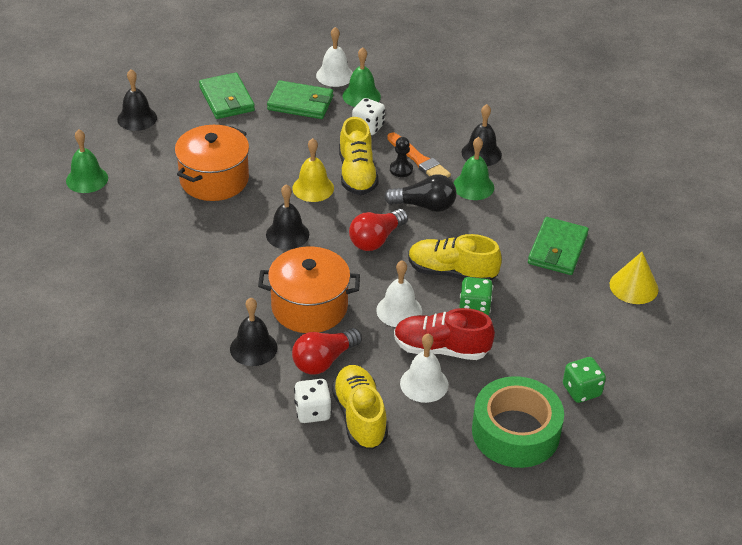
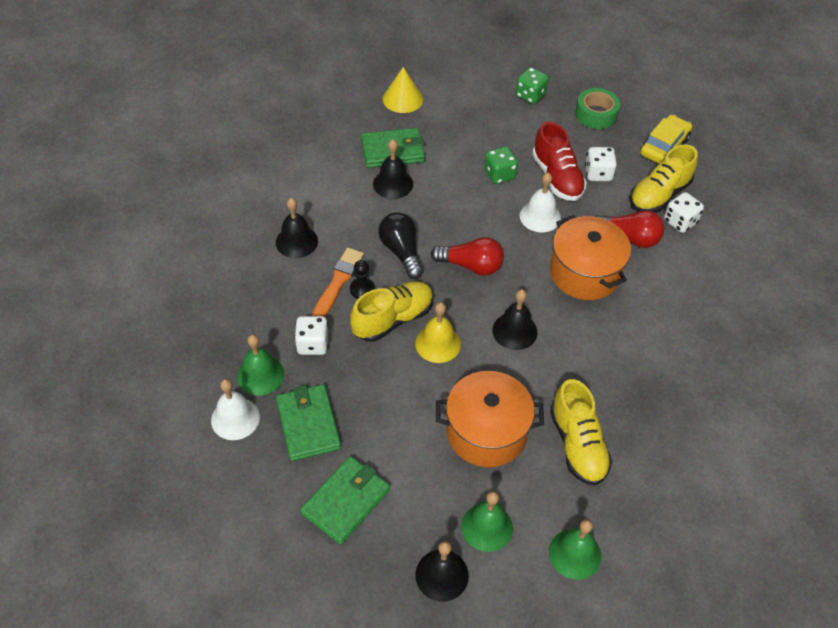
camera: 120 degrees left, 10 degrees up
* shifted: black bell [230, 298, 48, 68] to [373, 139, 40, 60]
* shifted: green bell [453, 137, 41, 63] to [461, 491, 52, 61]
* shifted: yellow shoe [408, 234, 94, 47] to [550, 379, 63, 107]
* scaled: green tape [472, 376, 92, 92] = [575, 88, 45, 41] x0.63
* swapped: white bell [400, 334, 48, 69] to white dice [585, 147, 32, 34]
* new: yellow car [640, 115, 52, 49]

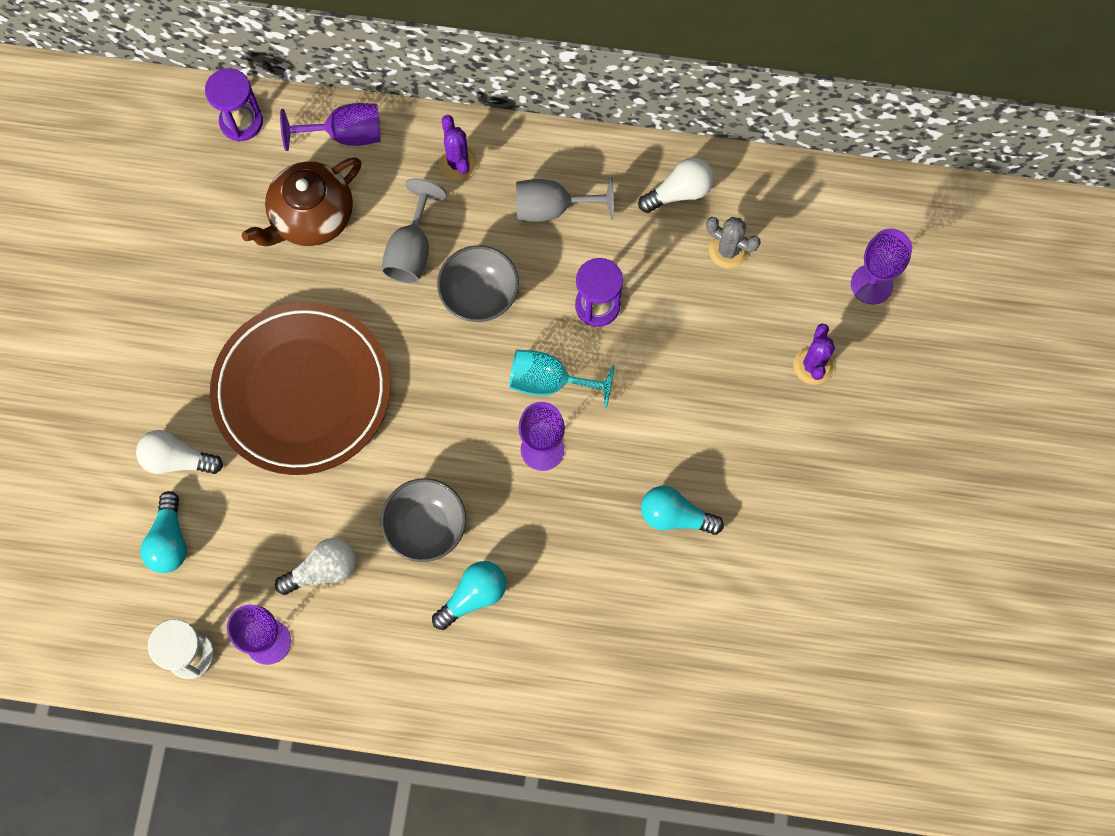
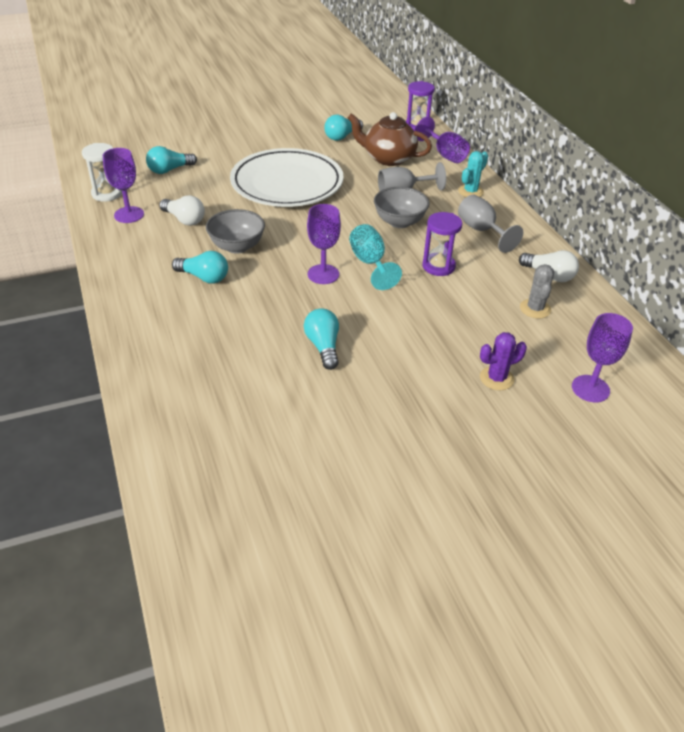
camera: 60 degrees right, 30 degrees down
* repainted: brown plate [210, 302, 181, 173] to white plate [230, 148, 114, 59]
* new: turquoise light bulb [324, 115, 39, 26]
* repainted: purple cactus [439, 115, 39, 65] to turquoise cactus [458, 151, 30, 46]
* gone: white light bulb [136, 430, 87, 44]

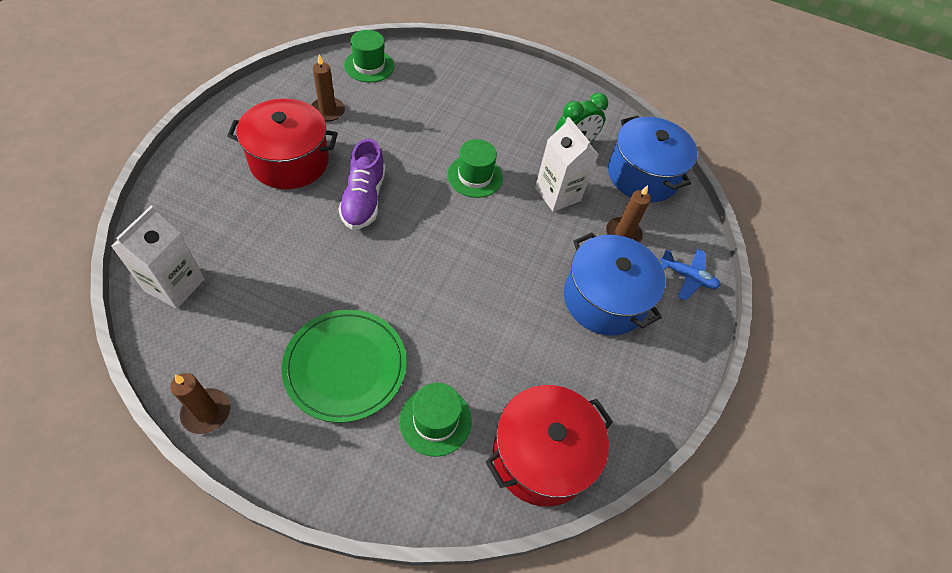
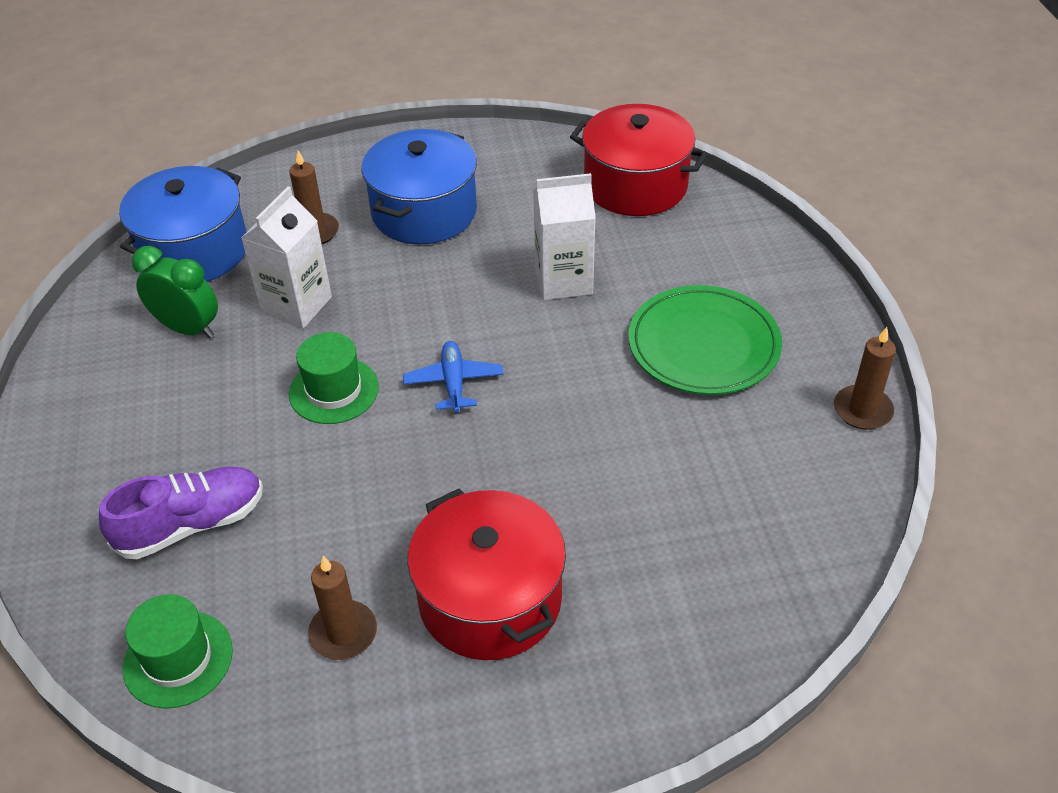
camera: 115 degrees left, 10 degrees down
* shifted: purple shoe [338, 139, 47, 91] to [99, 467, 164, 92]
* shifted: blue plane [660, 249, 61, 52] to [403, 341, 100, 72]
* shifted: white carton [111, 206, 94, 103] to [533, 173, 63, 127]
* gone: green hat [399, 383, 73, 74]

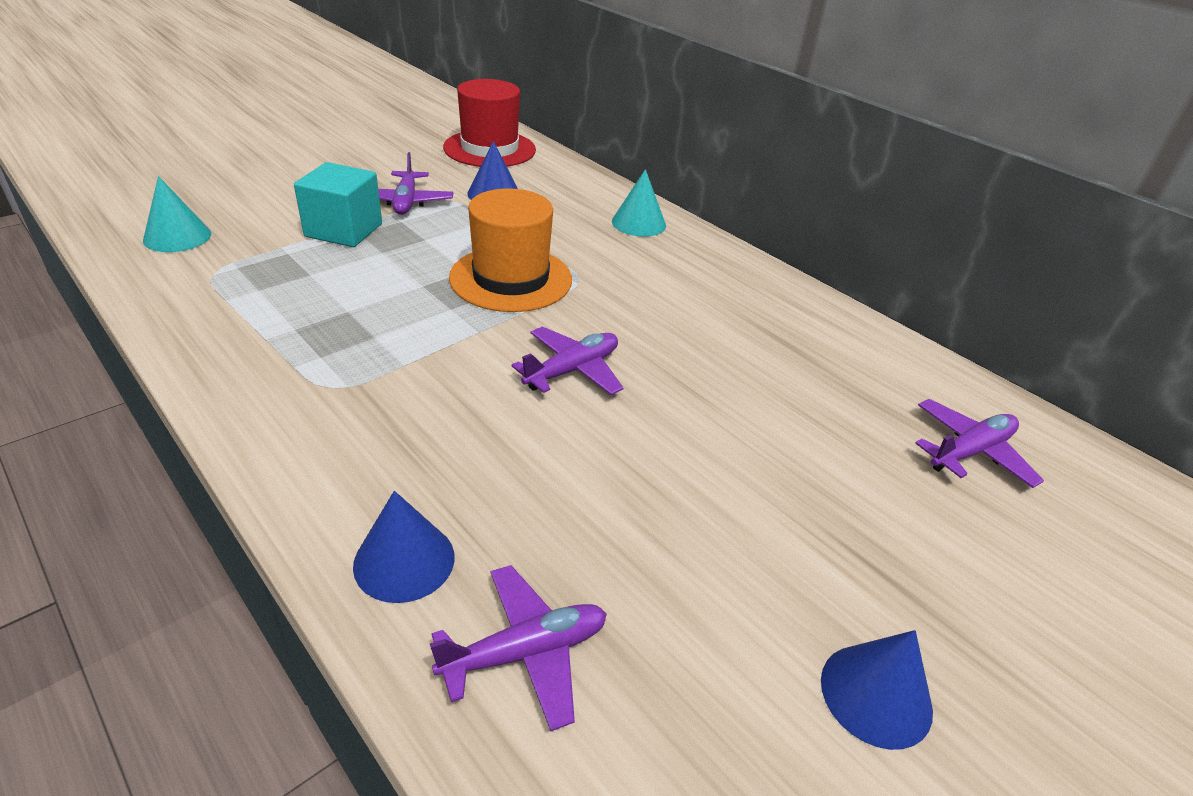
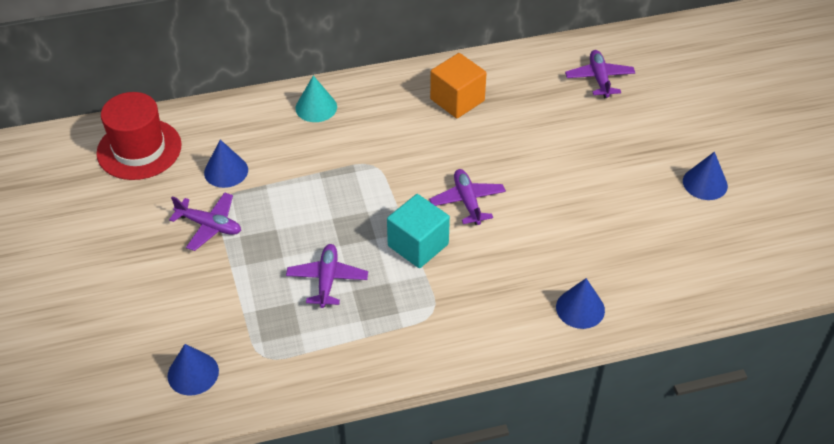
camera: 60 degrees left, 10 degrees up
* repainted: turquoise cone [143, 176, 68, 76] to blue cone [167, 344, 52, 52]
* shifted: purple plane [430, 565, 177, 166] to [286, 244, 82, 64]
* shifted: turquoise cube [294, 162, 88, 85] to [387, 194, 63, 74]
* new: orange cube [430, 53, 57, 65]
* gone: orange hat [449, 188, 123, 124]

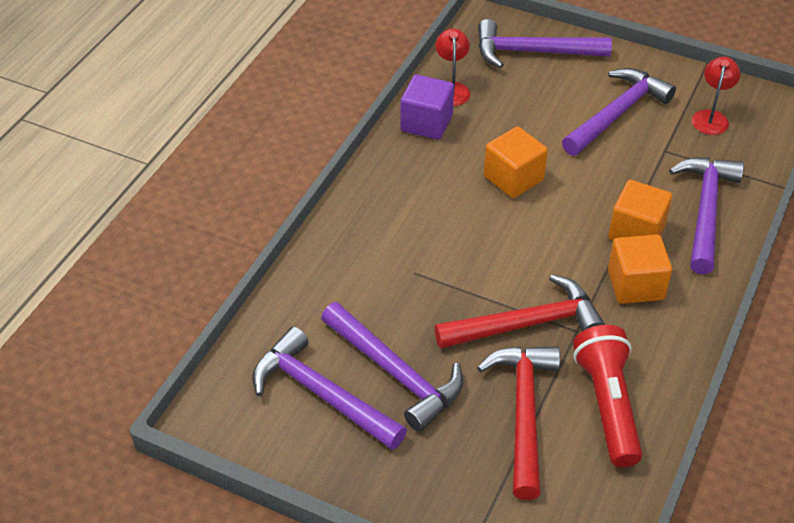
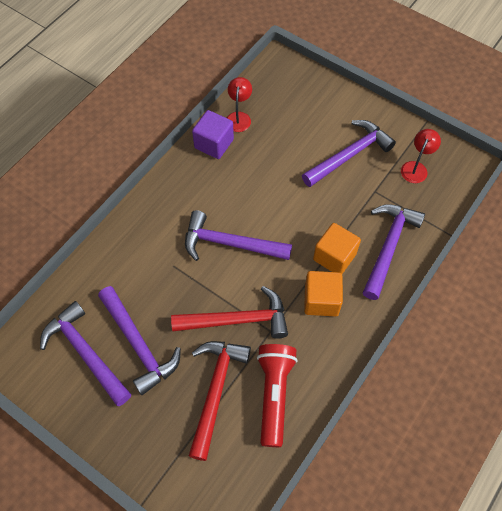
camera: 10 degrees right, 15 degrees up
* shifted: purple hammer [478, 19, 134, 49] to [185, 210, 107, 51]
* gone: orange cube [484, 126, 64, 72]

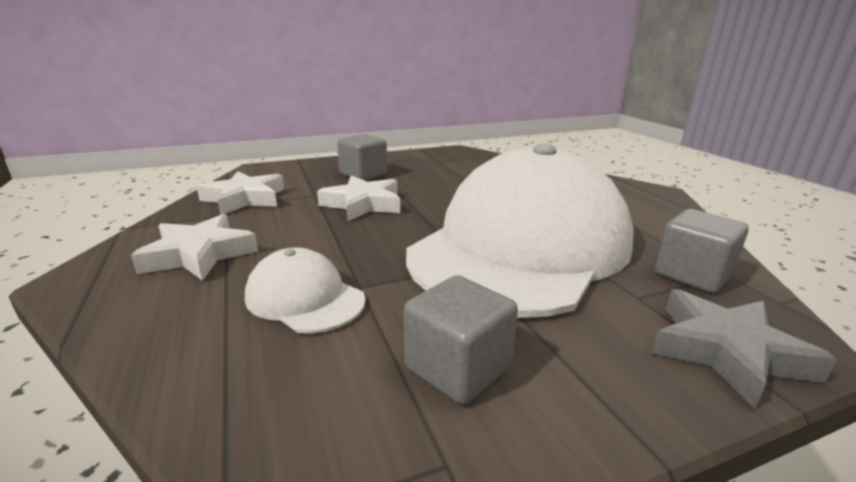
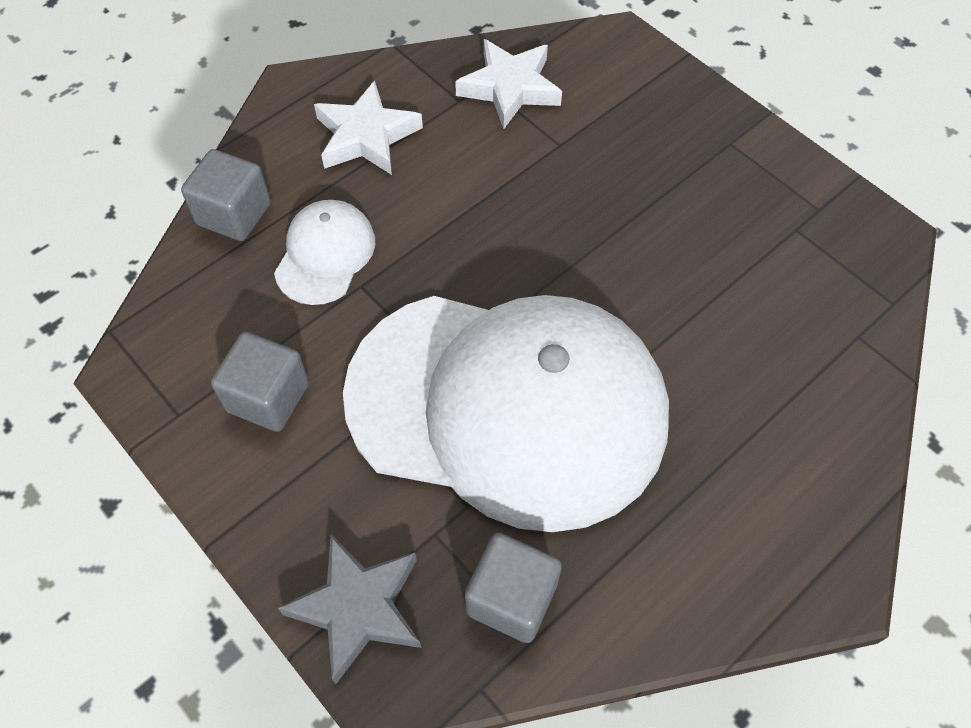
camera: 70 degrees right, 35 degrees up
* shifted: grey cube [337, 134, 50, 46] to [181, 149, 90, 92]
* gone: white star [317, 176, 83, 45]

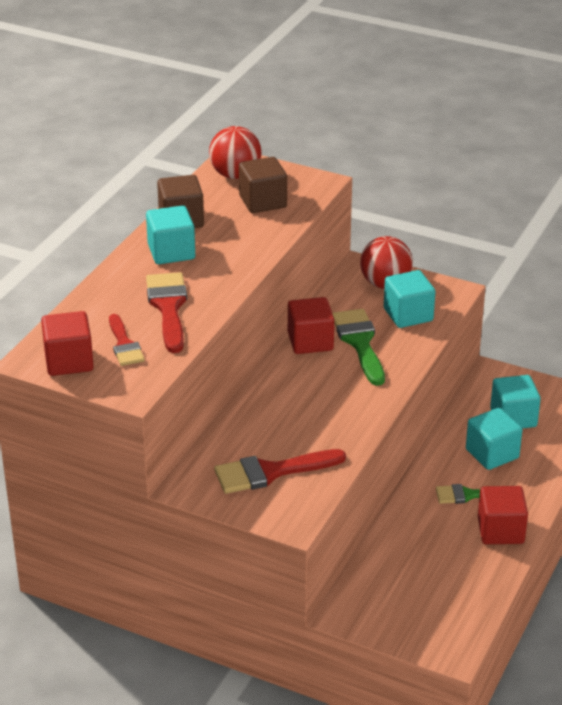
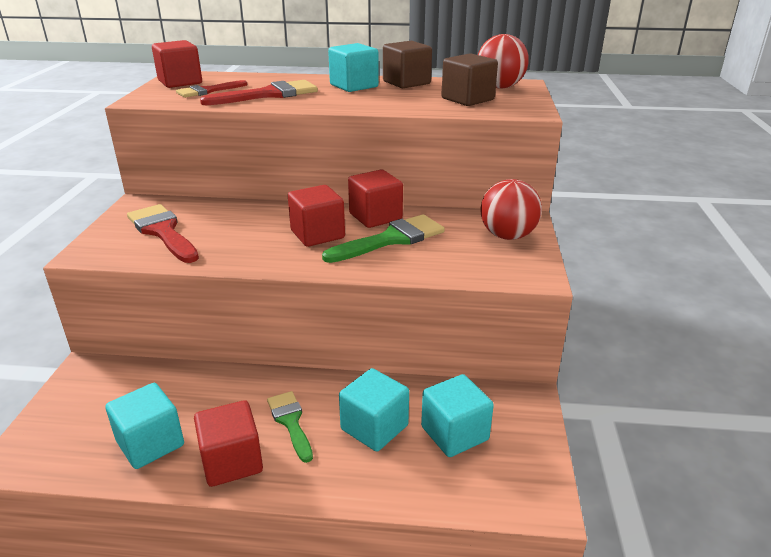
camera: 70 degrees right, 5 degrees down
* shifted: turquoise cube [384, 270, 51, 58] to [105, 383, 79, 86]
* new: red cube [288, 185, 57, 62]

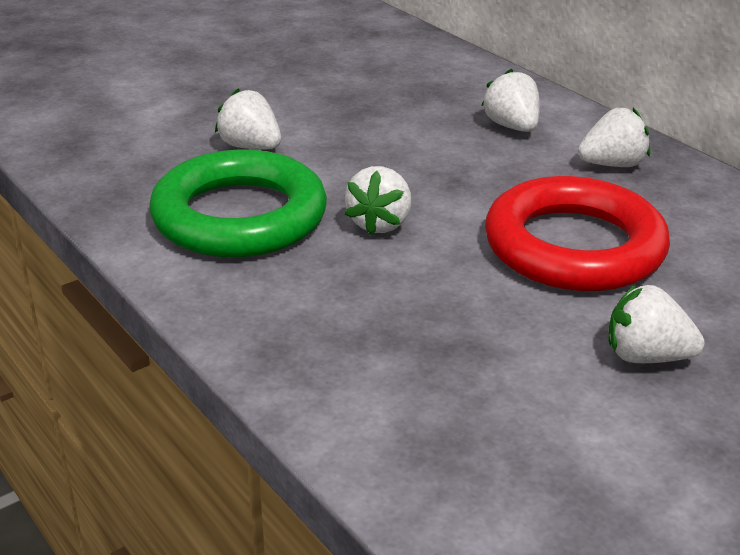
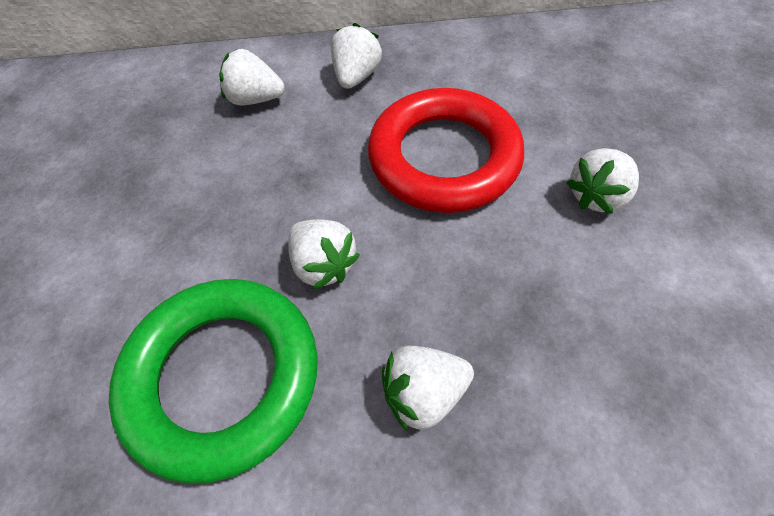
camera: 55 degrees left, 25 degrees up
* shifted: white strawberry [215, 88, 66, 61] to [382, 346, 92, 86]

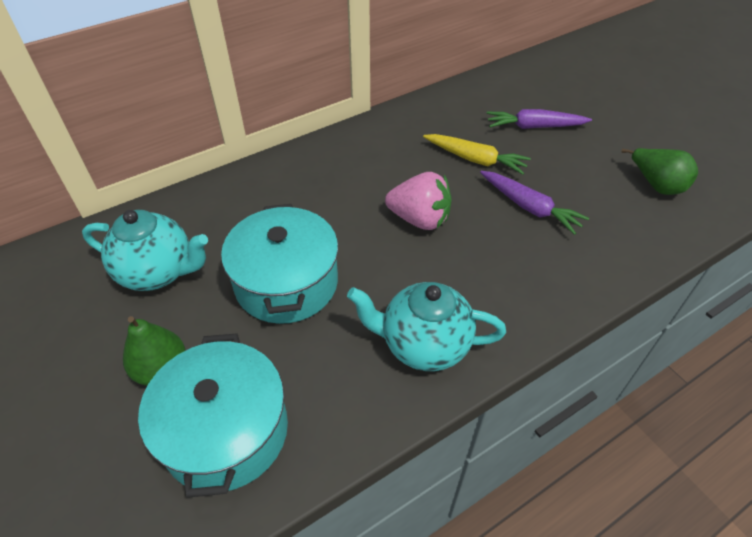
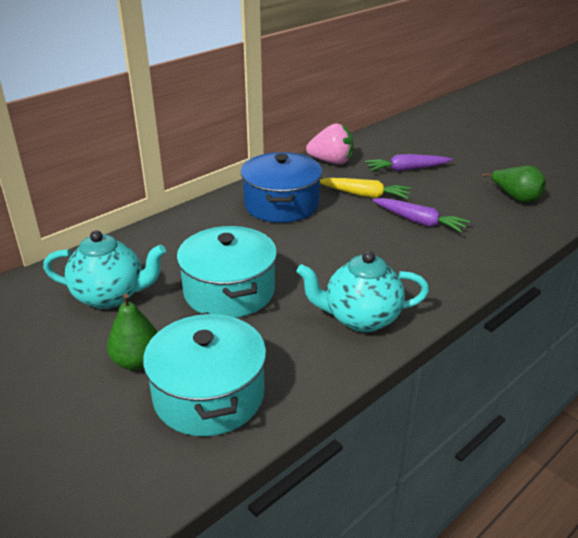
camera: 10 degrees left, 15 degrees down
* new: blue pot [241, 152, 81, 71]
* shifted: pink strawberry [385, 172, 67, 58] to [306, 123, 47, 41]

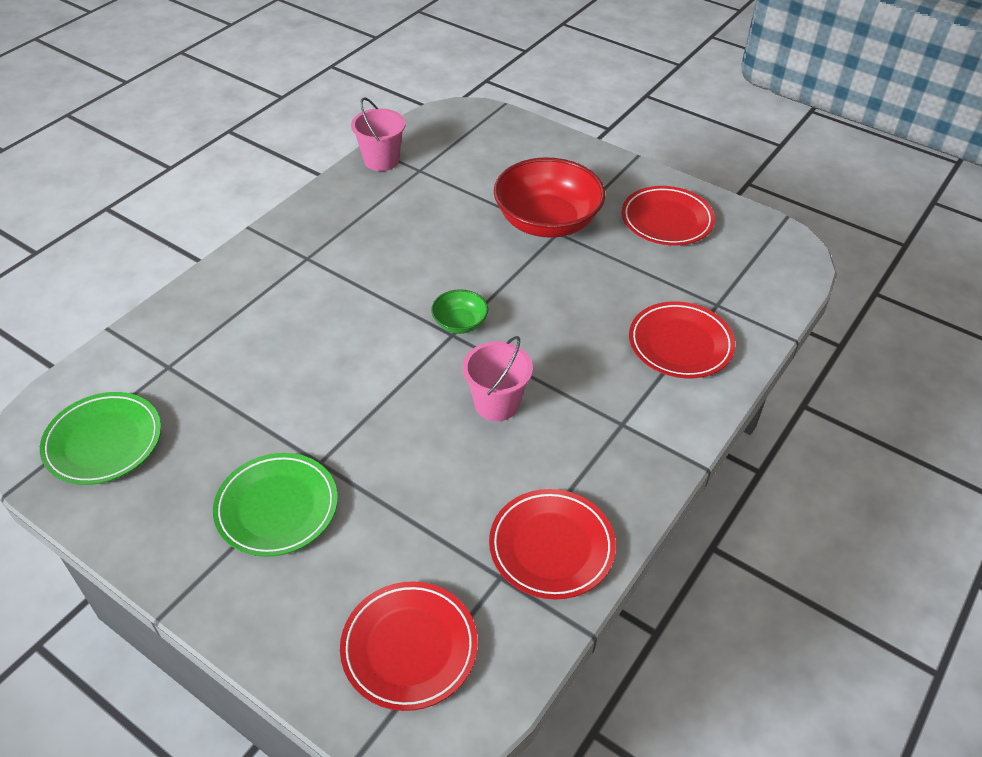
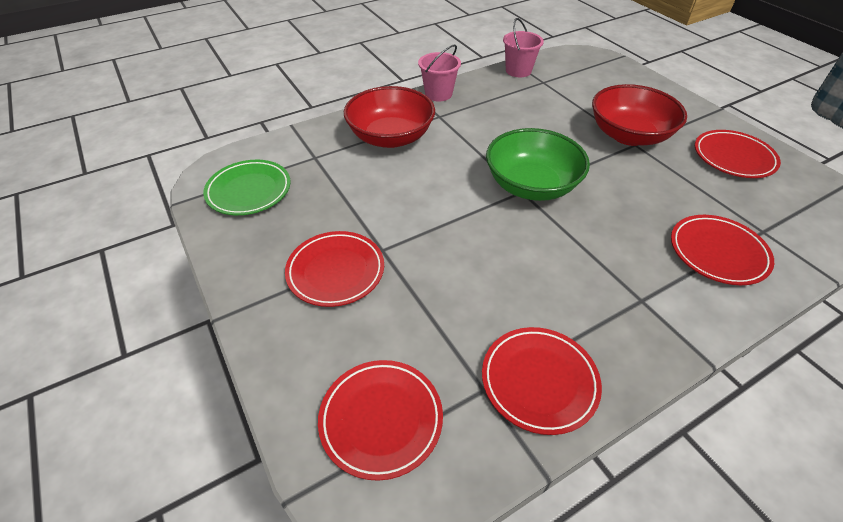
camera: 25 degrees right, 0 degrees up
* repainted: green plate [213, 453, 125, 104] to red plate [285, 231, 99, 76]
* new: red bowl [344, 86, 91, 62]
* shifted: pink bucket [463, 336, 70, 85] to [418, 45, 43, 56]
* scaled: green bowl [431, 289, 57, 45] = [486, 128, 104, 73] x2.15

